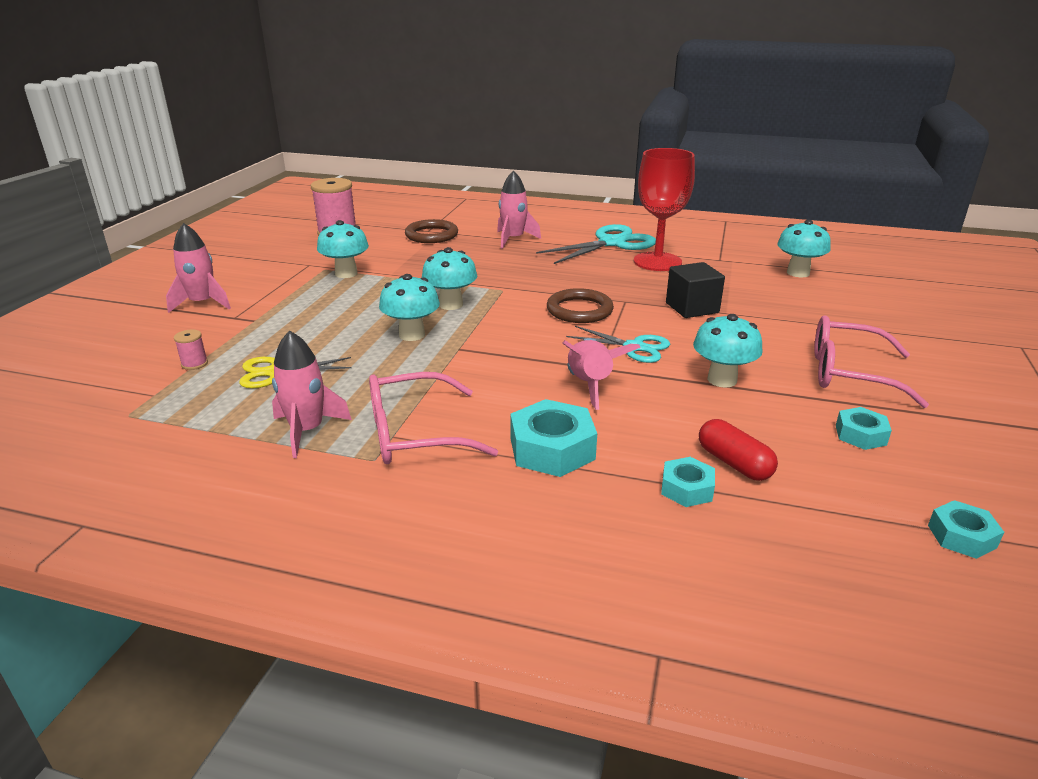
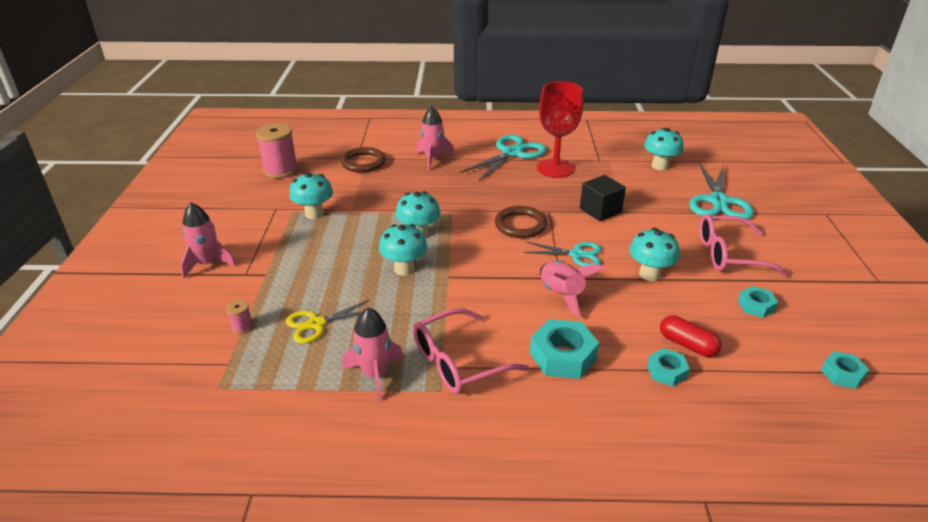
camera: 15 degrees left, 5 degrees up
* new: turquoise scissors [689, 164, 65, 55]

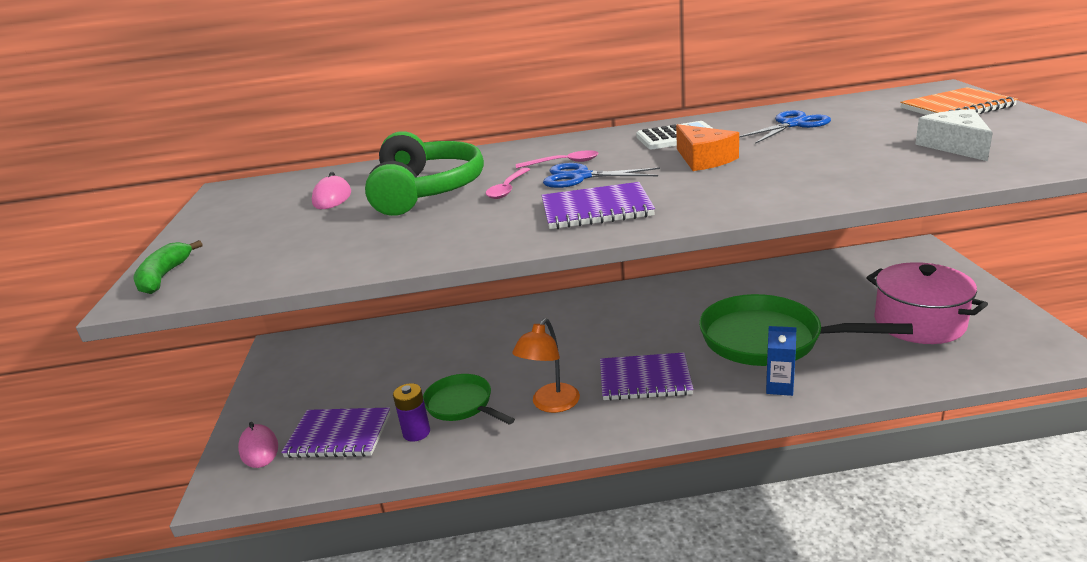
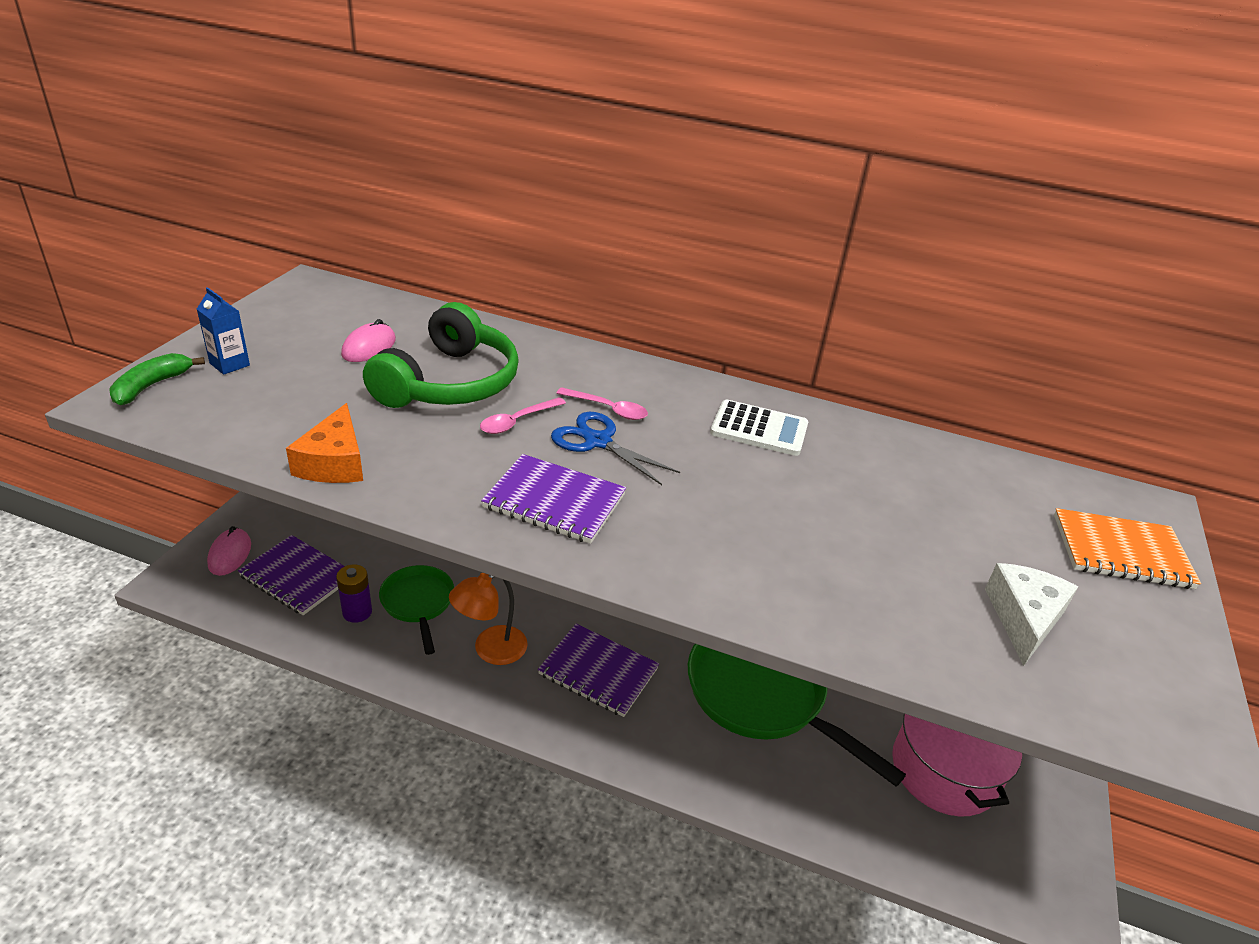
camera: 20 degrees right, 10 degrees up
* shifted: blue carton [766, 326, 31, 70] to [197, 287, 53, 88]
* shifted: orange cheese [676, 124, 63, 47] to [286, 403, 77, 80]
* gone: blue scissors [739, 110, 92, 34]

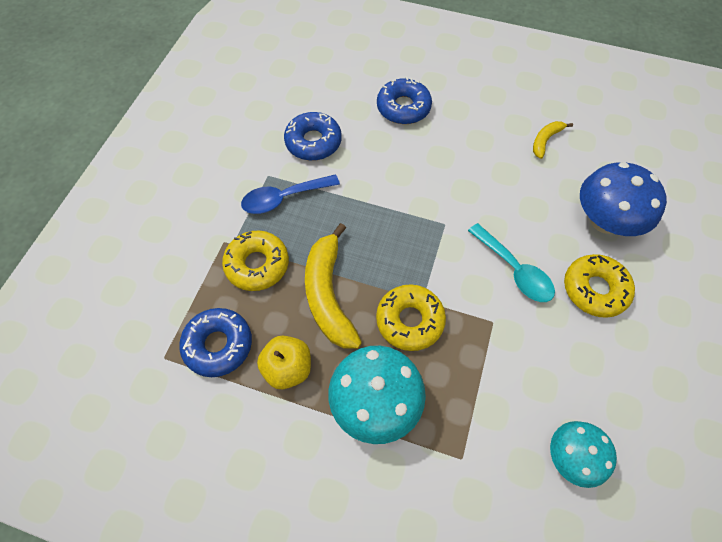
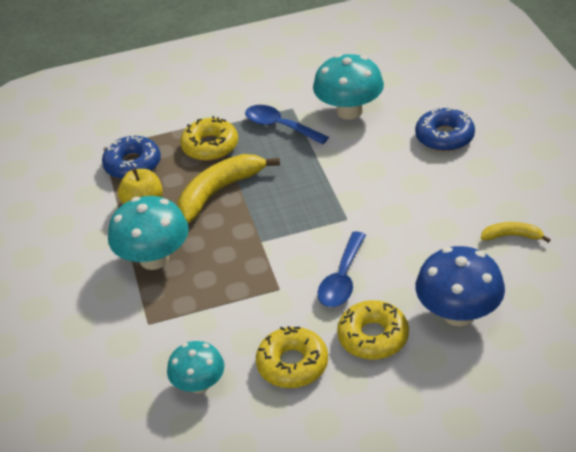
camera: 60 degrees right, 20 degrees down
* shifted: yellow donut [376, 284, 70, 67] to [256, 326, 72, 62]
* swapped: blue donut [284, 112, 58, 49] to turquoise mushroom [313, 54, 71, 66]
* repainted: turquoise spoon [468, 223, 87, 79] to blue spoon [318, 231, 48, 76]

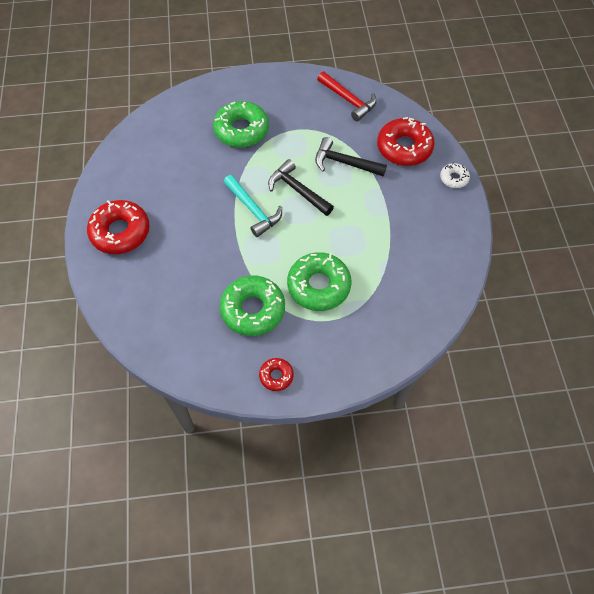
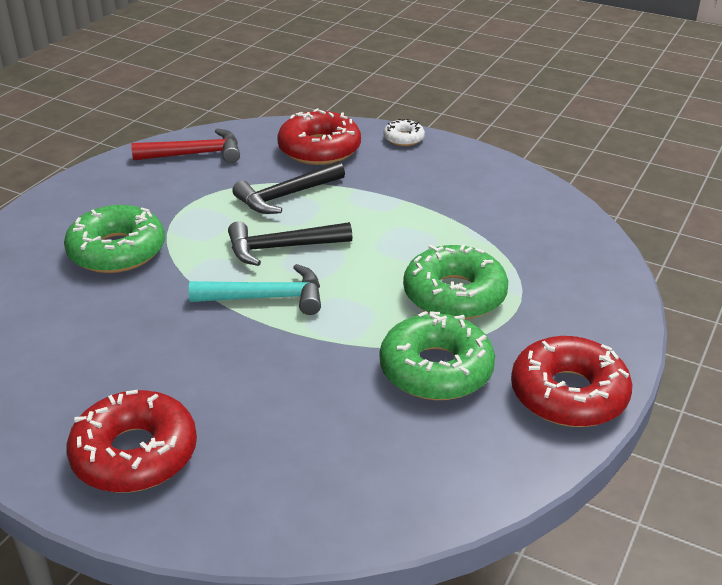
camera: 55 degrees left, 25 degrees down
* scaled: red donut [259, 358, 35, 33] = [511, 336, 122, 91] x1.99

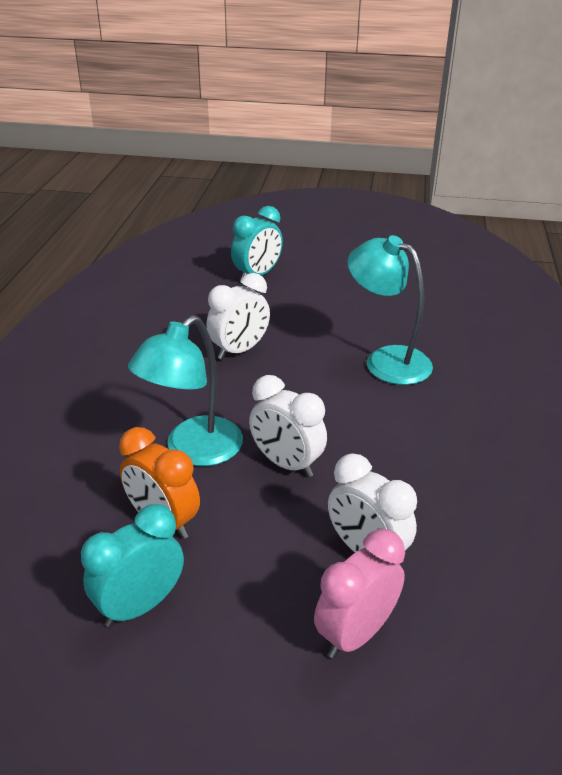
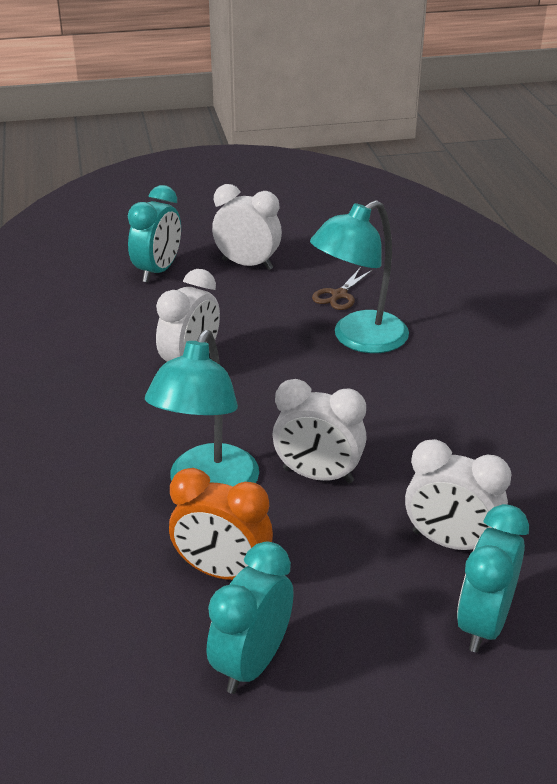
camera: 20 degrees left, 0 degrees up
* new: white clock [212, 184, 70, 86]
* rotated: turquoise lamp [347, 235, 86, 150] = [310, 200, 99, 153] 60 degrees counterclockwise
* new: brown scissors [312, 267, 61, 43]
* repainted: pink clock [314, 529, 91, 130] to turquoise clock [457, 504, 72, 149]

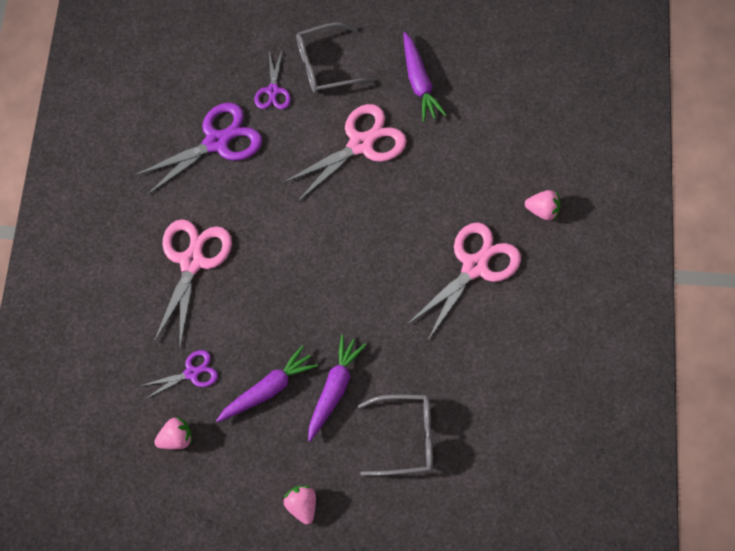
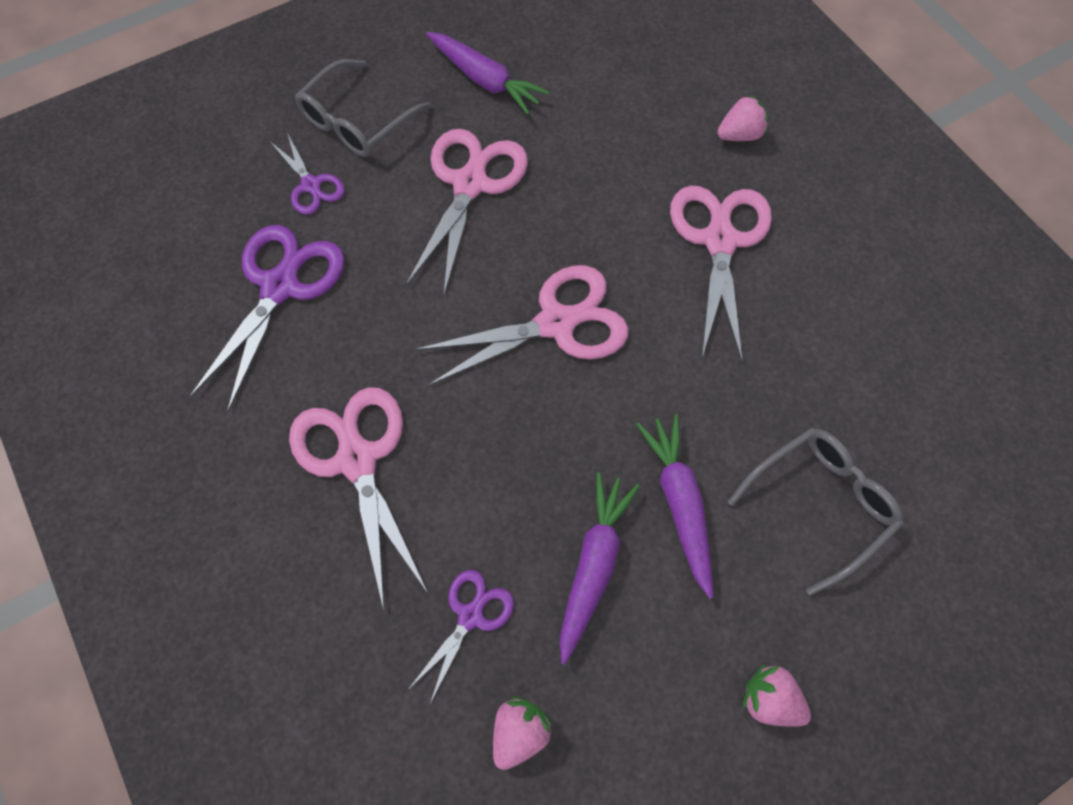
camera: 35 degrees left, 0 degrees up
* new: pink scissors [415, 265, 213, 121]

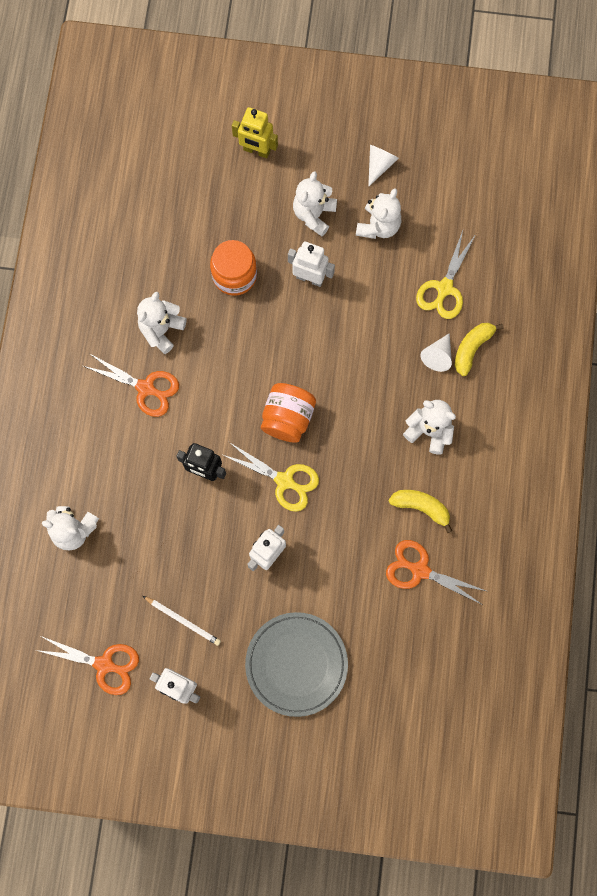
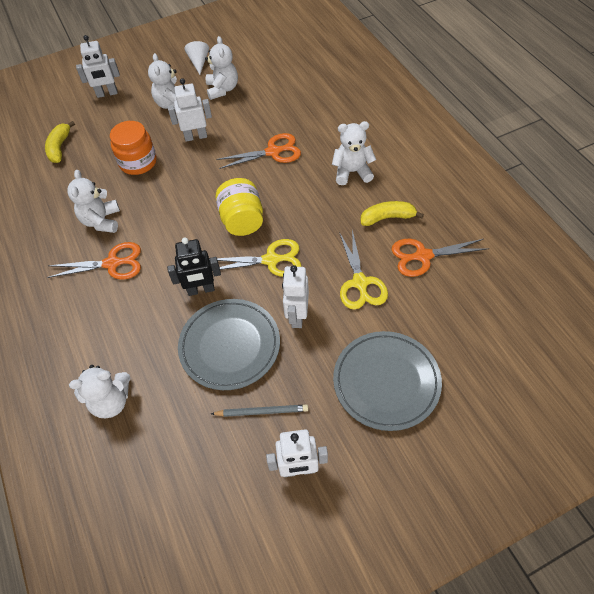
camera: 30 degrees left, 20 degrees down
* shifted: yellow banana [455, 323, 48, 53] to [45, 121, 30, 42]
* repainted: yellow robot [232, 107, 46, 51] to white robot [76, 35, 44, 63]
* new: grey plate [178, 299, 102, 91]
* repainted: white pencil [143, 596, 78, 50] to grey pencil [211, 405, 97, 12]
* repainted: orange jar [261, 383, 55, 60] to yellow jar [215, 178, 48, 58]
* shifted: orange scissors [36, 636, 103, 59] to [216, 133, 85, 36]
* shifted: yellow scissors [416, 231, 60, 88] to [339, 230, 49, 80]
* gone: white cone [421, 333, 31, 39]

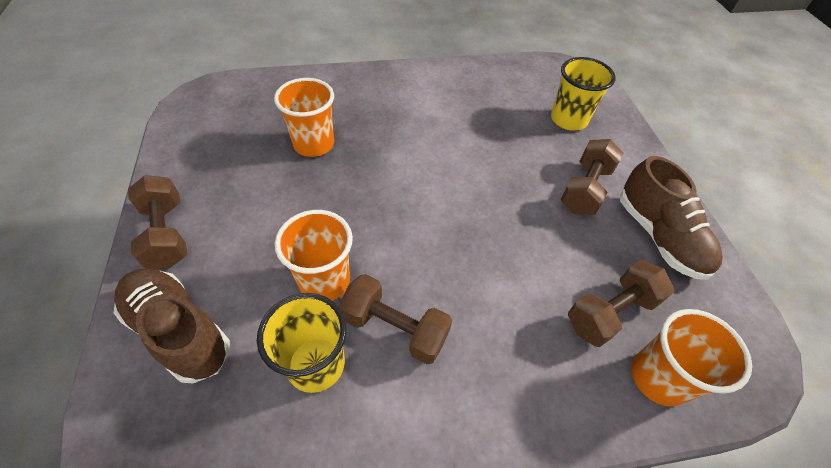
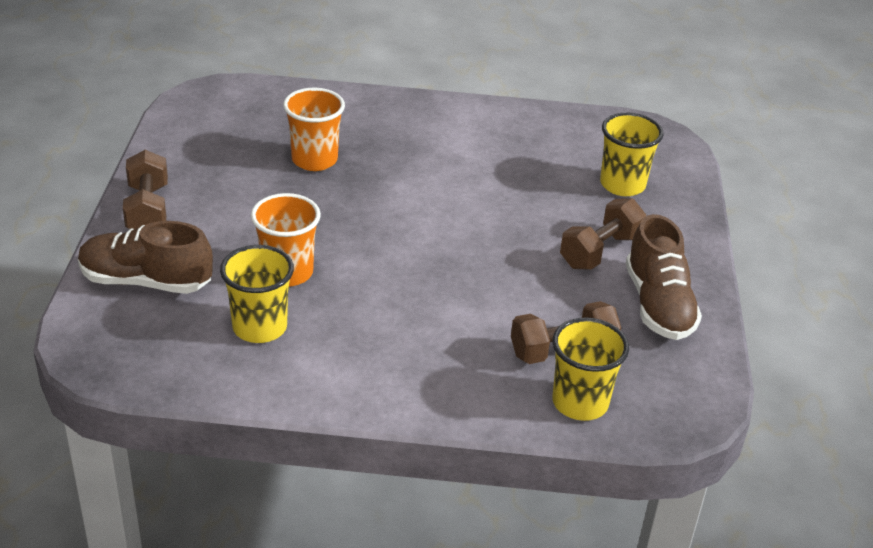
camera: 15 degrees right, 15 degrees down
* rotated: brown shoe [114, 268, 116, 115] = [78, 221, 135, 73] 45 degrees counterclockwise
* repainted: orange cup [631, 309, 121, 98] to yellow cup [552, 318, 77, 103]
* gone: brown dumbbell [339, 274, 113, 90]

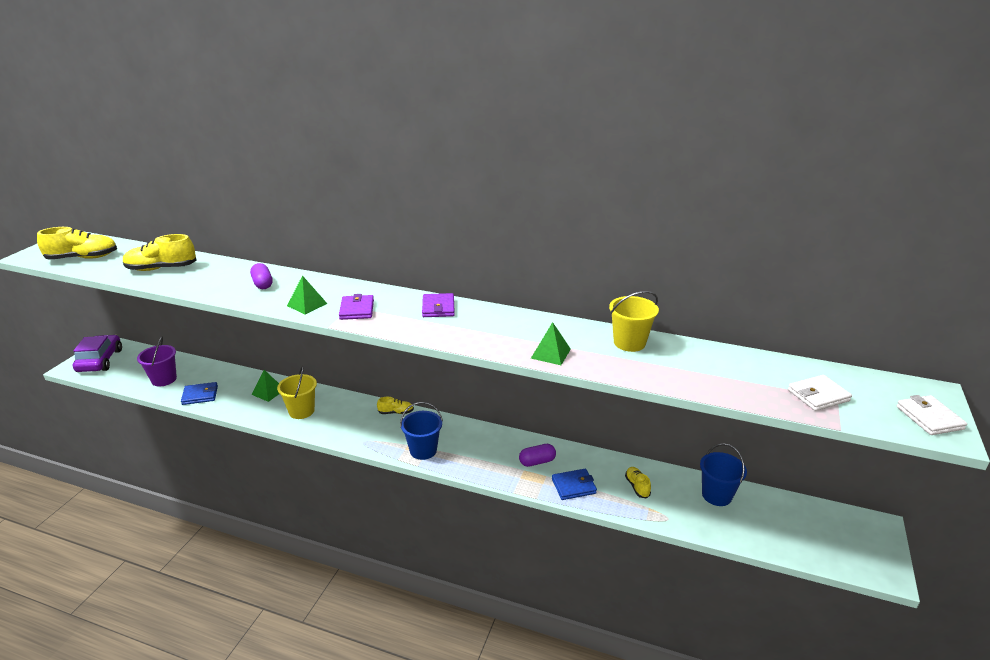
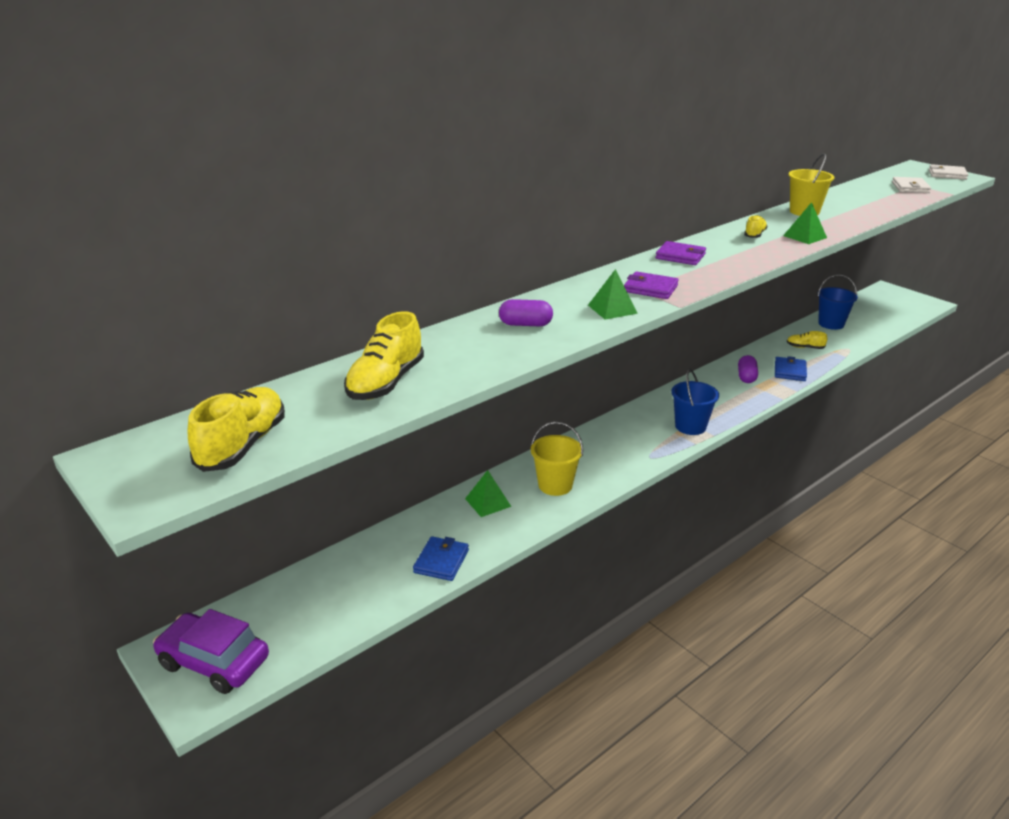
camera: 60 degrees left, 0 degrees up
* shifted: yellow shoe [377, 397, 37, 17] to [744, 215, 23, 23]
* gone: purple bucket [137, 337, 40, 50]

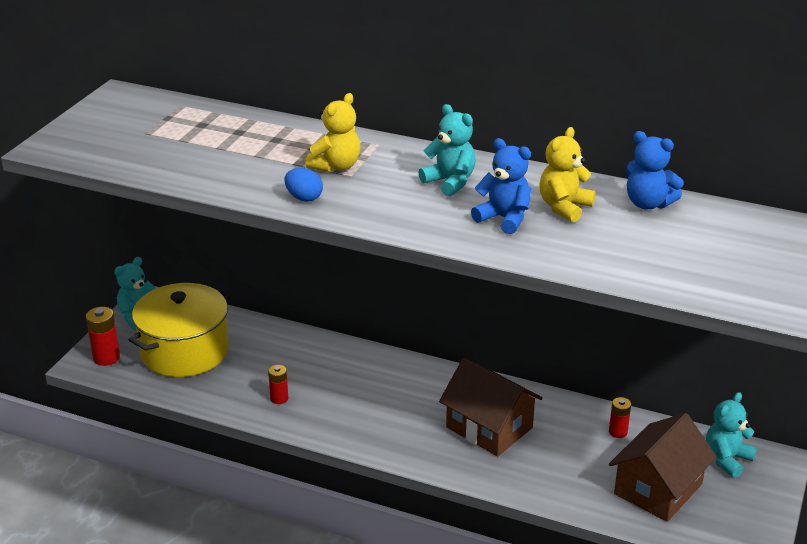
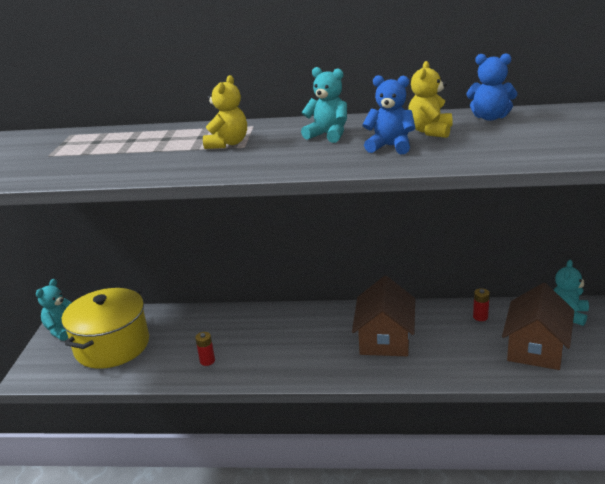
camera: 15 degrees left, 5 degrees down
* rotated: brown house [439, 358, 104, 99] = [352, 276, 63, 80] 75 degrees clockwise
* gone: red battery [86, 307, 34, 59]
* gone: blue egg [284, 168, 39, 34]

